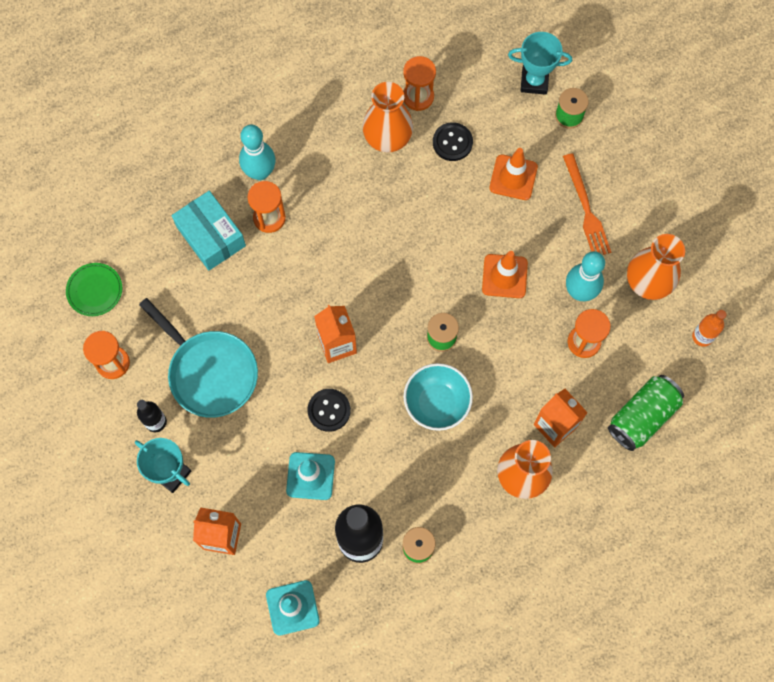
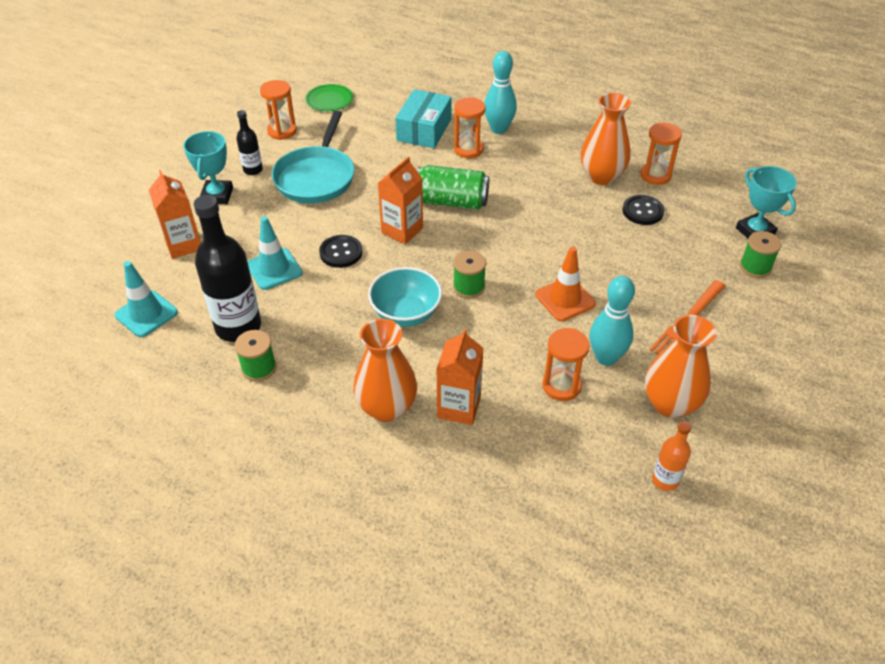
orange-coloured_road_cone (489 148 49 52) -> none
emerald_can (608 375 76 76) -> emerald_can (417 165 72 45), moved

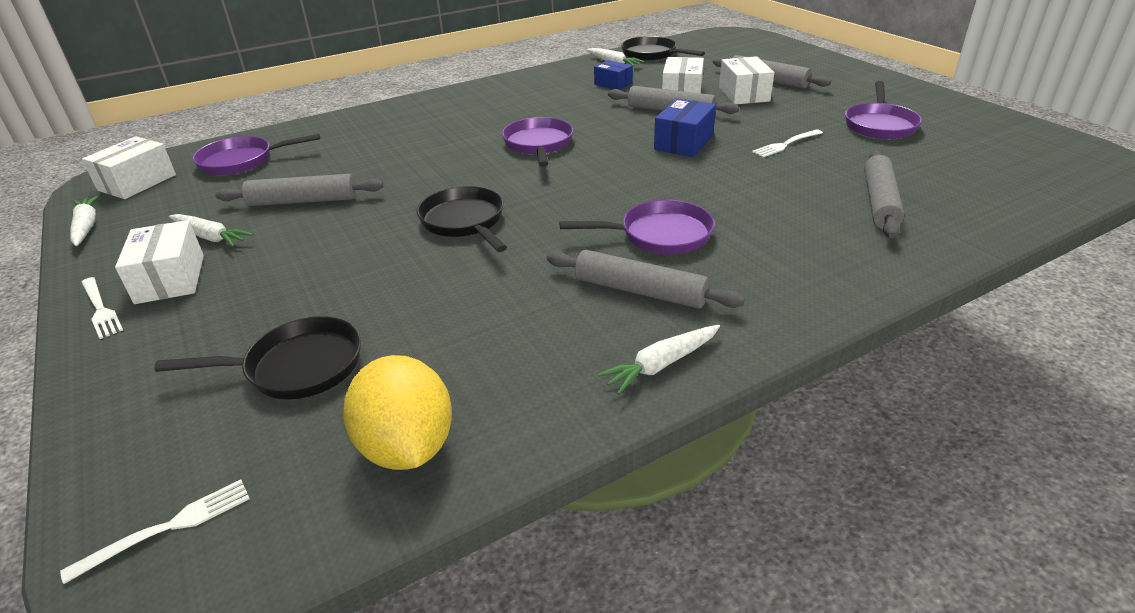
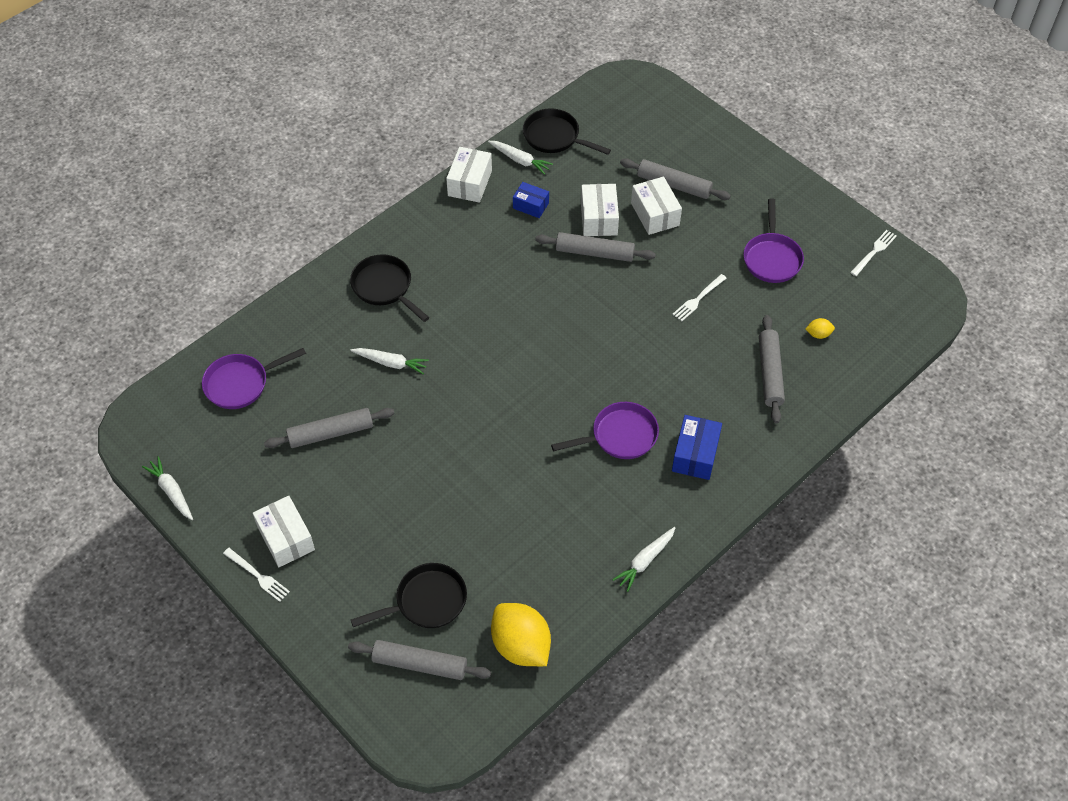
purple_skillet (502 117 71 50) -> none
none -> yellow_citrus_fruit (806 318 29 21)
white_dinner_fork (61 480 189 104) -> white_dinner_fork (850 230 47 46), moved
white_package (82 136 94 63) -> white_package (446 147 46 56), moved
white_toy_carrot (169 214 84 33) -> white_toy_carrot (350 348 79 26), moved
jet-black_skillet (417 186 90 66) -> jet-black_skillet (350 254 79 68), moved
grey_dough_roller (547 250 198 59) -> grey_dough_roller (348 640 143 40), moved
royal_blue_package (654 98 62 59) -> royal_blue_package (672 415 50 65), moved

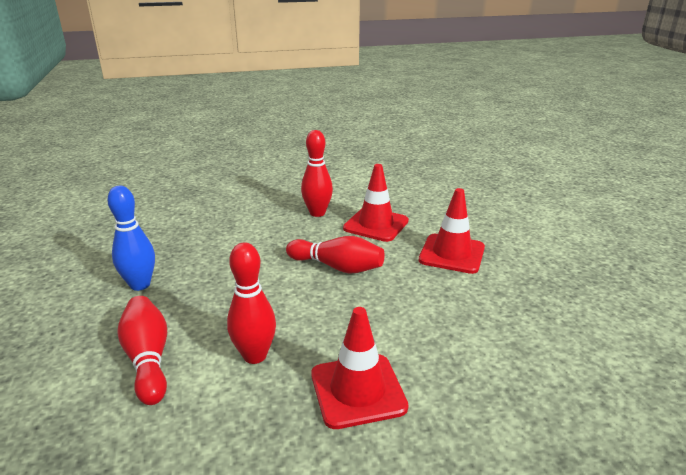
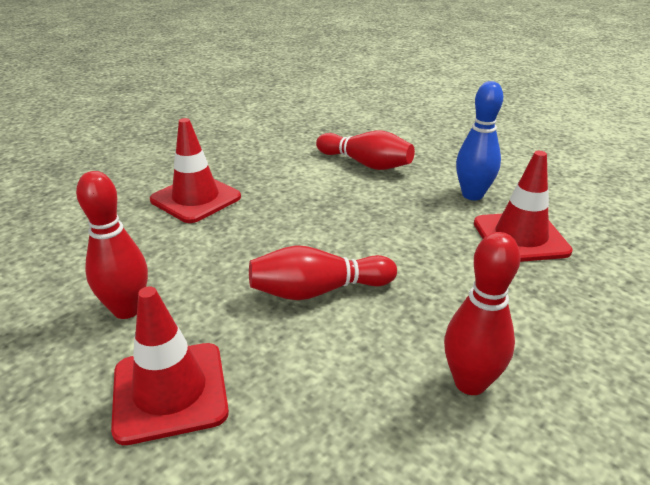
red_tenpin (227 243 49 121) -> red_tenpin (76 171 72 148), moved
red_road_cone (343 164 66 78) -> red_road_cone (474 151 99 111), moved

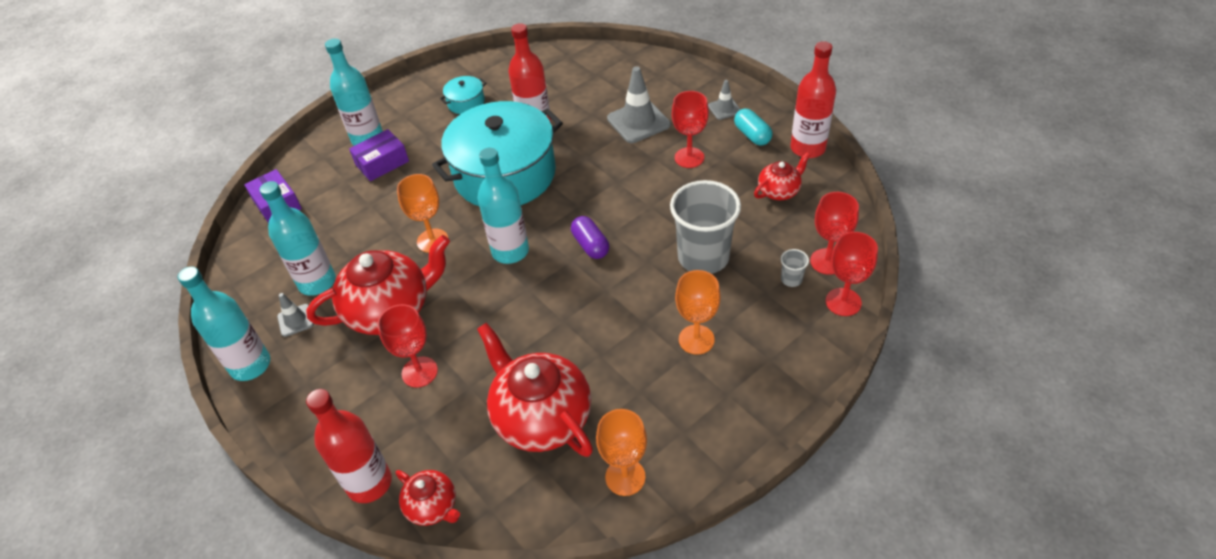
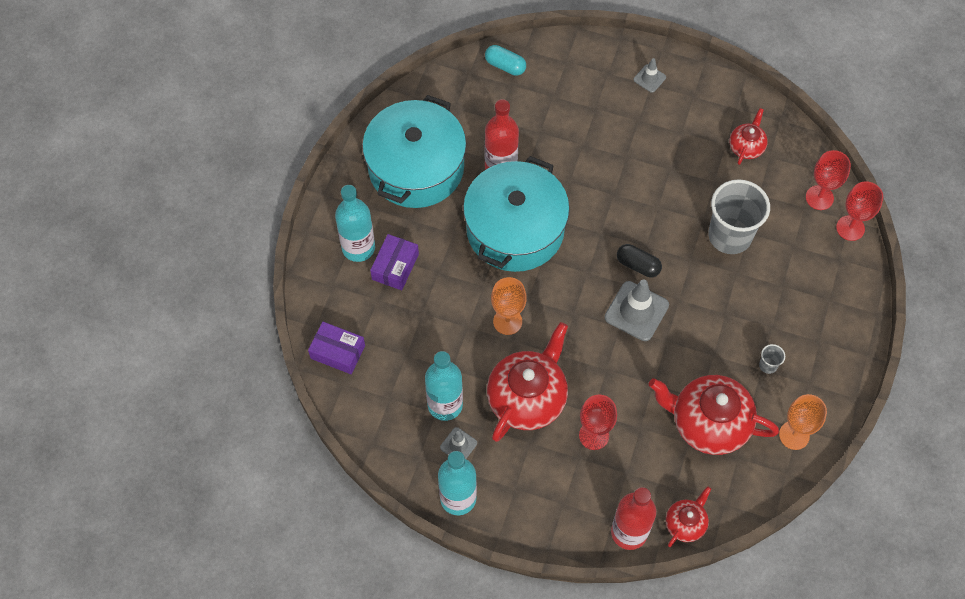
turquoise_drink_bottle (478 148 51 116) -> none
red_goblet (672 91 37 77) -> none
orange-coloured_goblet (675 270 46 85) -> none
red_drink_bottle (790 41 46 117) -> none
grey_road_cone (607 66 64 77) -> grey_road_cone (605 279 64 62), moved
turquoise_pill (734 108 39 38) -> turquoise_pill (485 45 41 31), moved
grey_cup (781 249 28 38) -> grey_cup (759 344 26 30), moved
purple_pill (571 216 38 43) -> jet-black_pill (617 244 45 33)
red_china_teapot (396 470 64 56) -> red_china_teapot (666 486 45 61), 60 degrees counterclockwise
turquoise_stockpot (440 76 47 38) -> turquoise_stockpot (362 95 104 113), x2.49

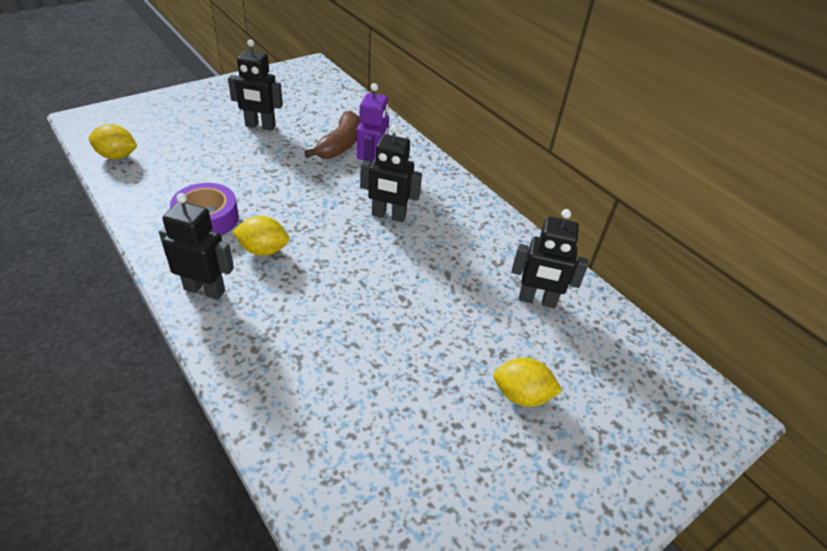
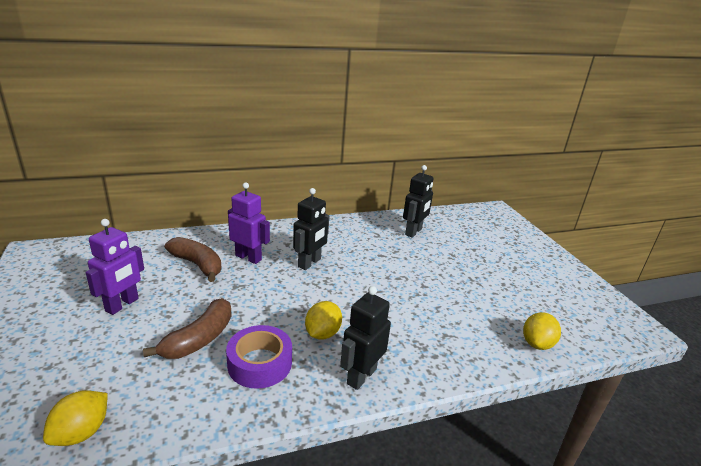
none -> brown_banana_fruit (143 298 89 61)
yellow_citrus_fruit (493 357 69 50) -> yellow_citrus_fruit (523 312 38 38), moved
jet-black_robot (228 39 55 92) -> purple_robot (86 219 58 96)

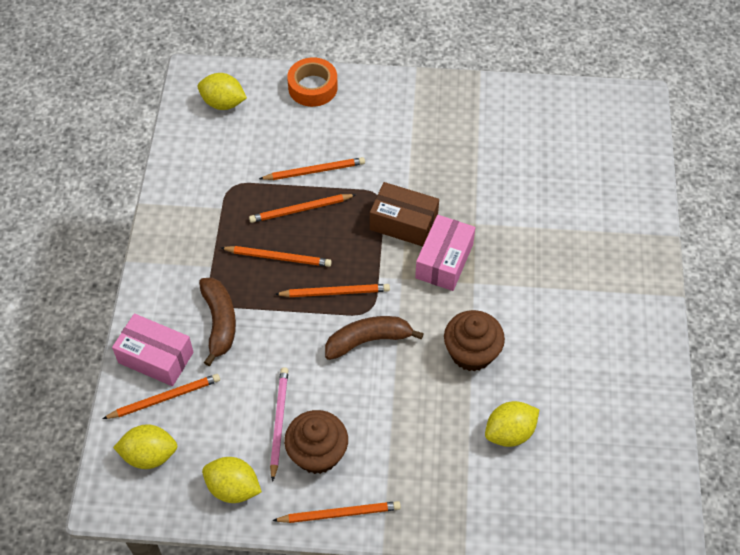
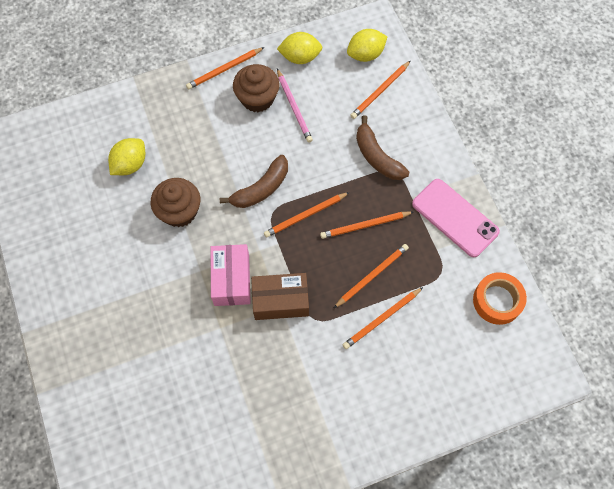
pink_package (112 313 82 73) -> none
yellow_citrus_fruit (198 73 49 37) -> none
none -> pink_phone (412 179 88 78)
orange-coloured_roll_of_tape (287 57 51 50) -> orange-coloured_roll_of_tape (473 272 54 53), moved

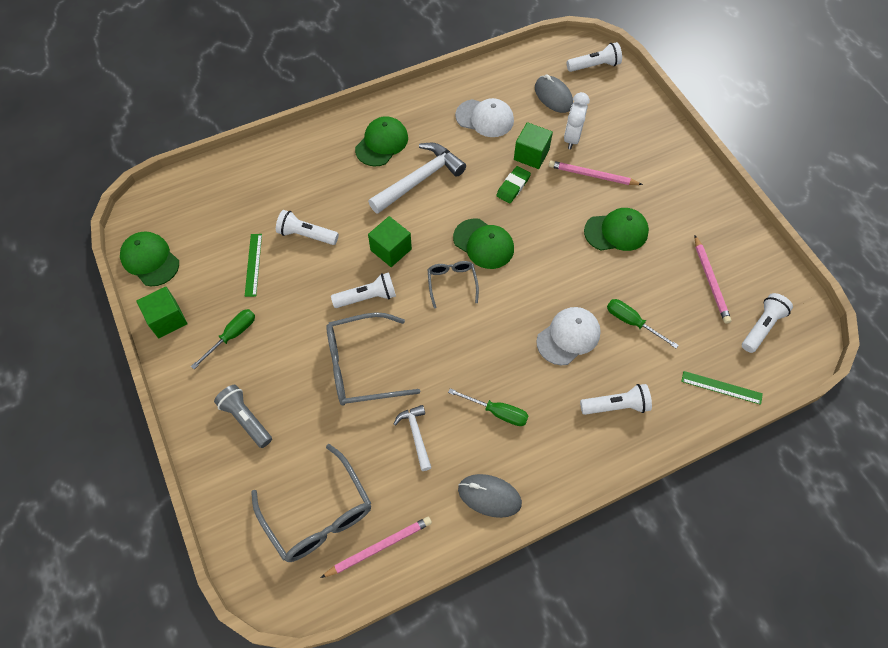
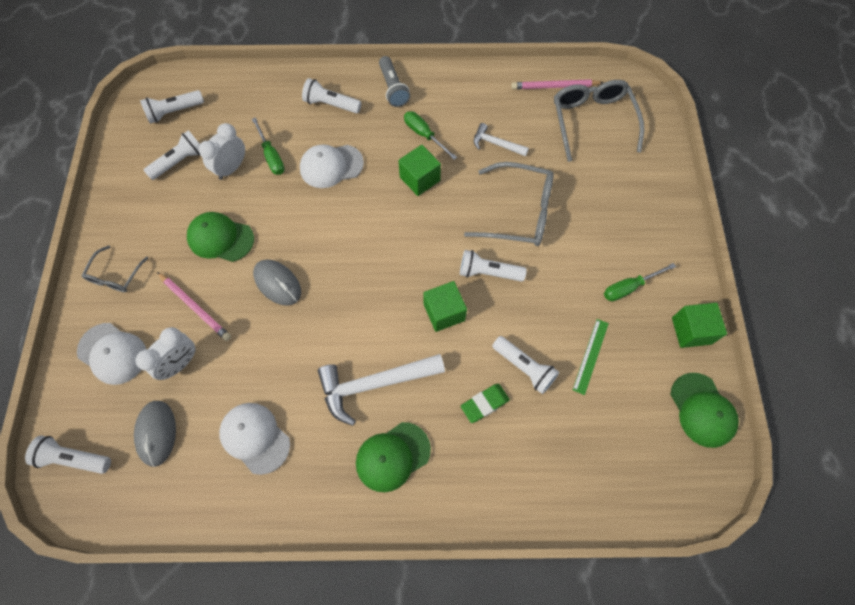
emerald_peaked_cap (453 218 61 51) -> none
emerald_ruler (681 371 82 34) -> none
none -> white_peaked_cap (77 323 69 62)
none -> white_alarm_clock (198 123 47 57)
grey_pocket_torch (214 385 58 63) -> grey_pocket_torch (379 56 31 51), moved
grey_eyeglasses (428 261 51 48) -> grey_eyeglasses (81 245 67 47), moved
grey_PC_mouse (458 474 64 44) -> grey_PC_mouse (253 259 48 47), moved
emerald_eraser (496 166 35 37) -> emerald_eraser (461 384 49 39), moved
emerald_block (514 122 39 47) -> emerald_block (398 145 43 51), moved
pink_wooden_pencil (695 235 36 89) -> white_pocket_torch (144 130 56 50)
white_claw_hammer (394 405 37 66) -> white_claw_hammer (474 123 55 34), 105 degrees clockwise

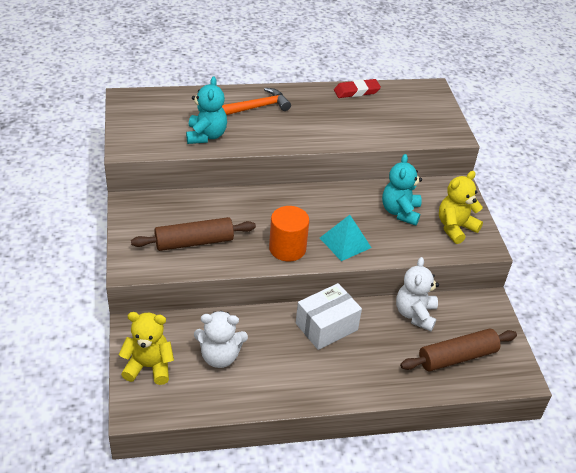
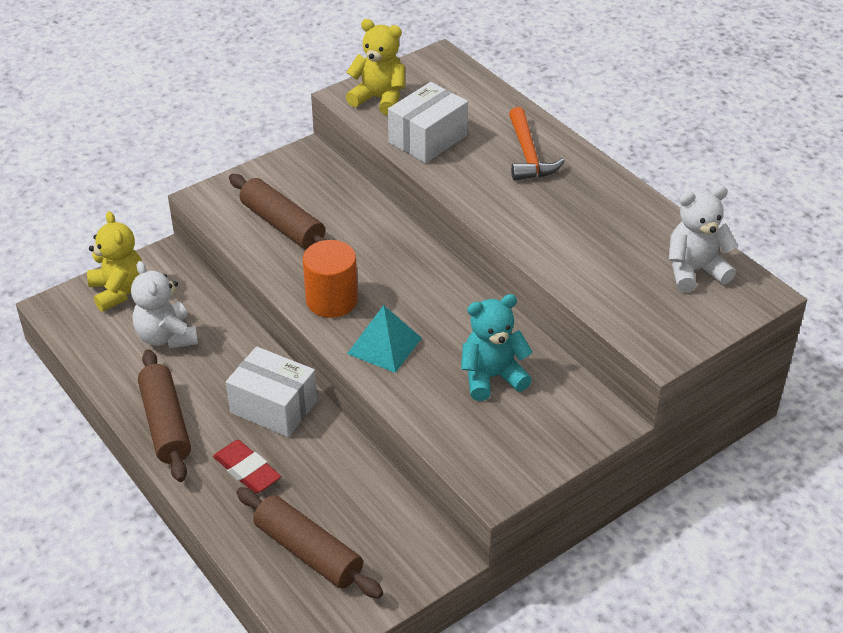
none -> brown_dough_roller (138 349 53 133)
red_eraser (334 79 47 19) -> red_eraser (213 440 68 54), moved
white_teddy_bear (396 257 43 74) -> white_teddy_bear (669 186 69 106), moved
yellow_teddy_bear (439 171 44 73) -> yellow_teddy_bear (346 19 59 96), moved
turquoise_teddy_bear (186 77 41 67) -> white_package (388 82 80 81)
orange-coloured_claw_hammer (222 88 69 27) -> orange-coloured_claw_hammer (509 107 56 74), 45 degrees clockwise

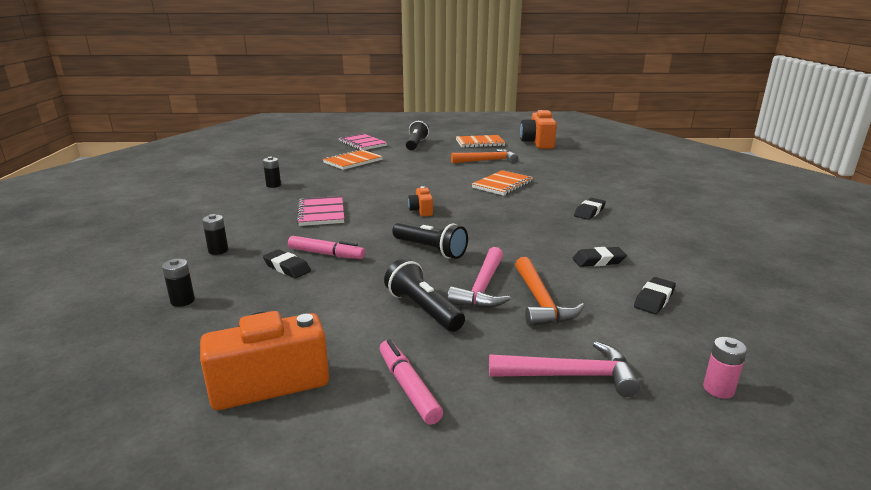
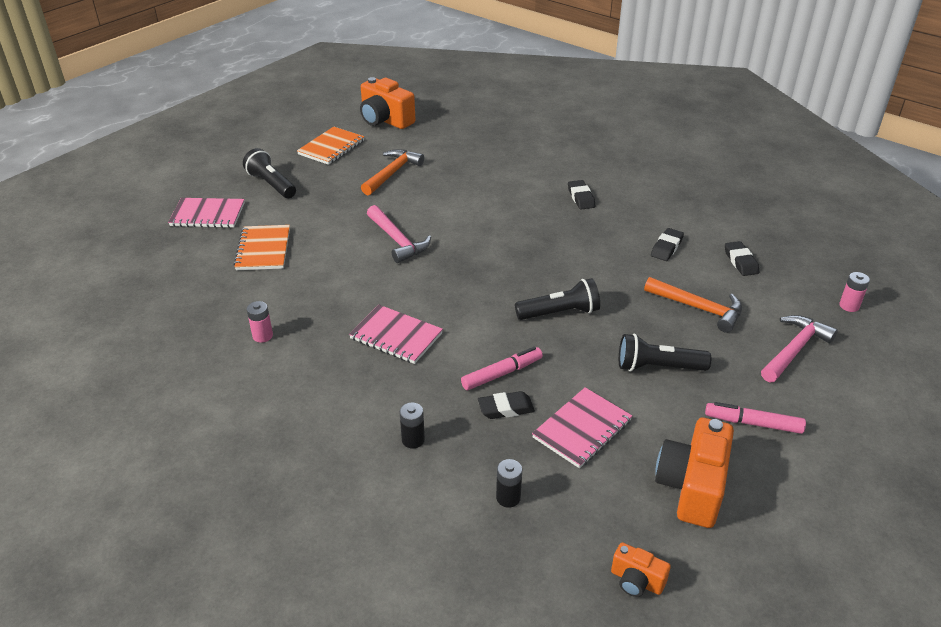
orange-coloured_notepad (472 170 62 26) -> none
none -> pink_notepad (532 387 100 81)
orange-coloured_camera (408 186 25 30) -> orange-coloured_camera (611 542 60 55), moved
pink_claw_hammer (447 247 64 61) -> pink_claw_hammer (367 205 64 58), moved
jet-black_power_cell (263 157 18 31) -> pink_power_cell (247 301 26 42)

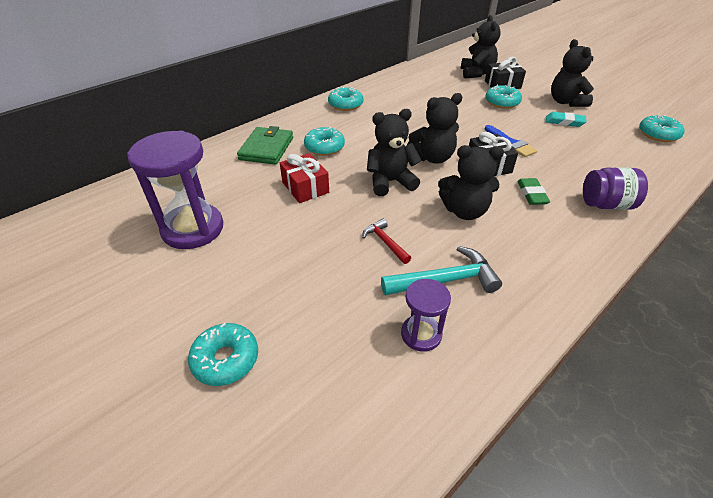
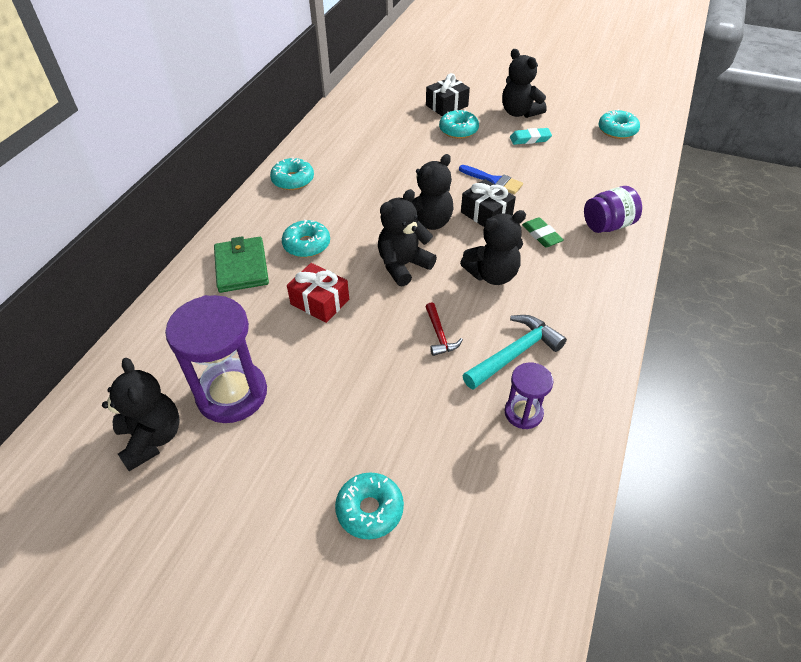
jet-black_teddy_bear (461 15 40 64) -> jet-black_teddy_bear (102 358 78 113), moved
red_claw_hammer (362 219 49 45) -> red_claw_hammer (426 303 37 53), 135 degrees counterclockwise

